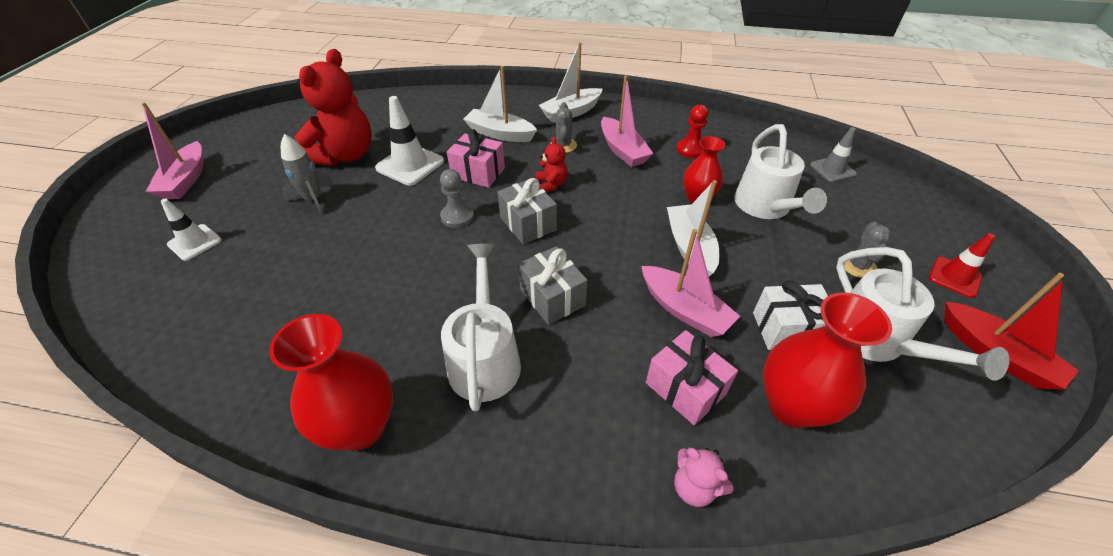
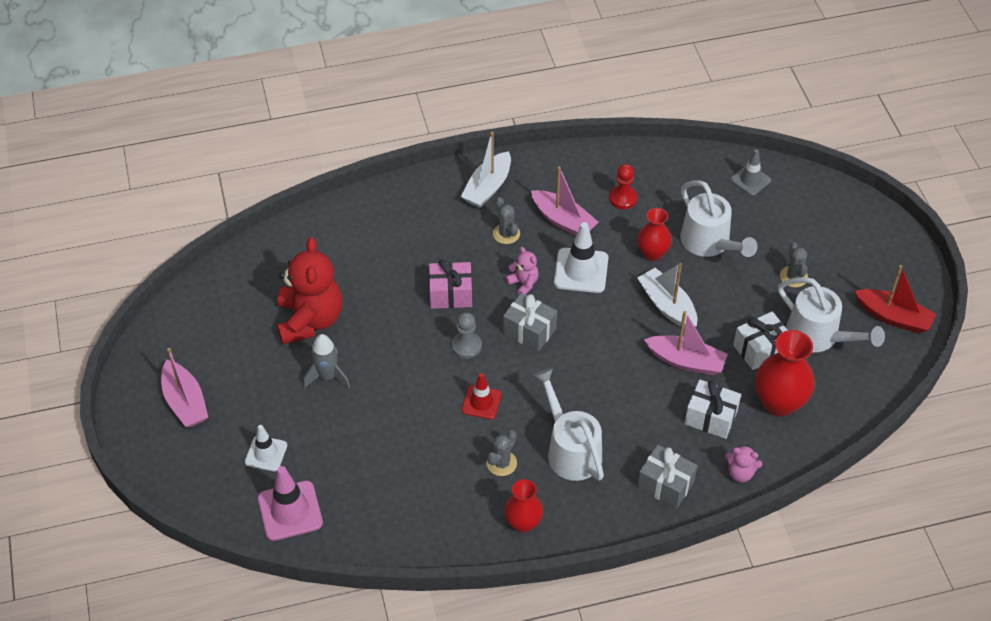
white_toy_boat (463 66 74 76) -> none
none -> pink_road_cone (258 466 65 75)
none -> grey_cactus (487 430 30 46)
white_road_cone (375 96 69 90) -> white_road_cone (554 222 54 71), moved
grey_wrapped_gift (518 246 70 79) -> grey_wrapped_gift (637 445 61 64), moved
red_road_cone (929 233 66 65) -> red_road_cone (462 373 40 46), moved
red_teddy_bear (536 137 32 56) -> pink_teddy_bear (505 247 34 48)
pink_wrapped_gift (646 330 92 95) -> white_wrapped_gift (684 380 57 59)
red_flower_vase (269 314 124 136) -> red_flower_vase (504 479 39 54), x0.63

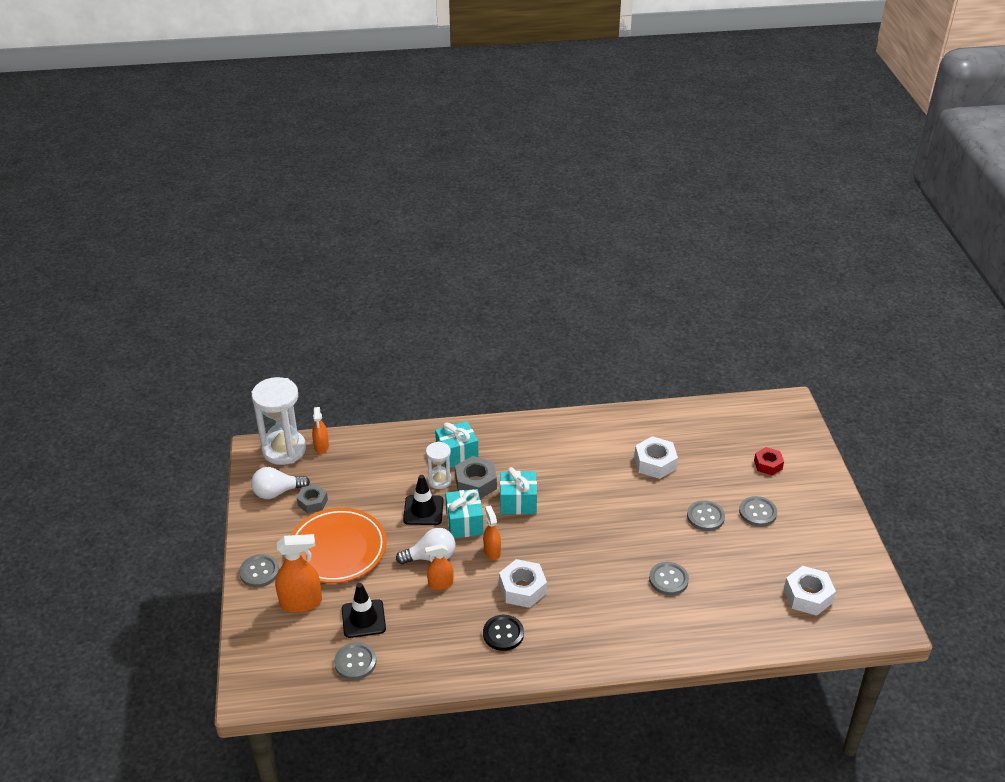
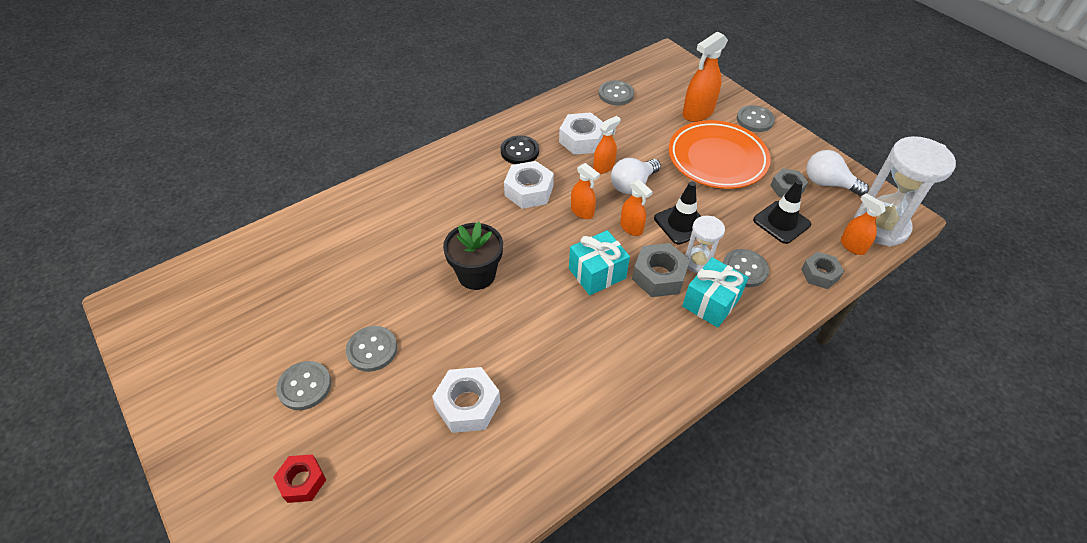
none -> jet-black_potted_plant (443 222 60 68)
none -> grey_nut (801 252 43 37)
jet-black_road_cone (342 583 44 55) -> jet-black_road_cone (753 180 58 64), moved
grey_shirt_button (649 562 40 33) -> grey_shirt_button (723 249 46 38), moved
white_nut (784 566 52 50) -> white_nut (559 112 45 43), moved
turquoise_wrapped_gift (445 489 38 49) -> orange-coloured_spray_bottle (620 179 33 57)
white_light_bulb (251 467 59 32) -> white_light_bulb (806 150 63 46), 105 degrees counterclockwise

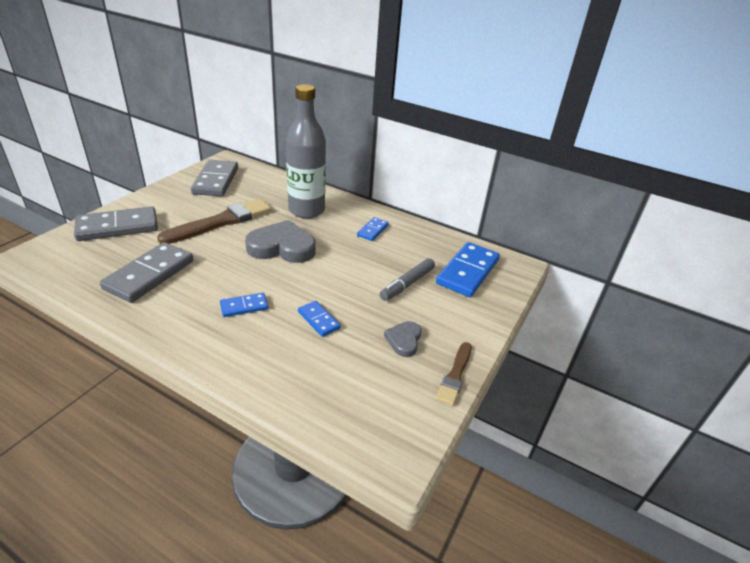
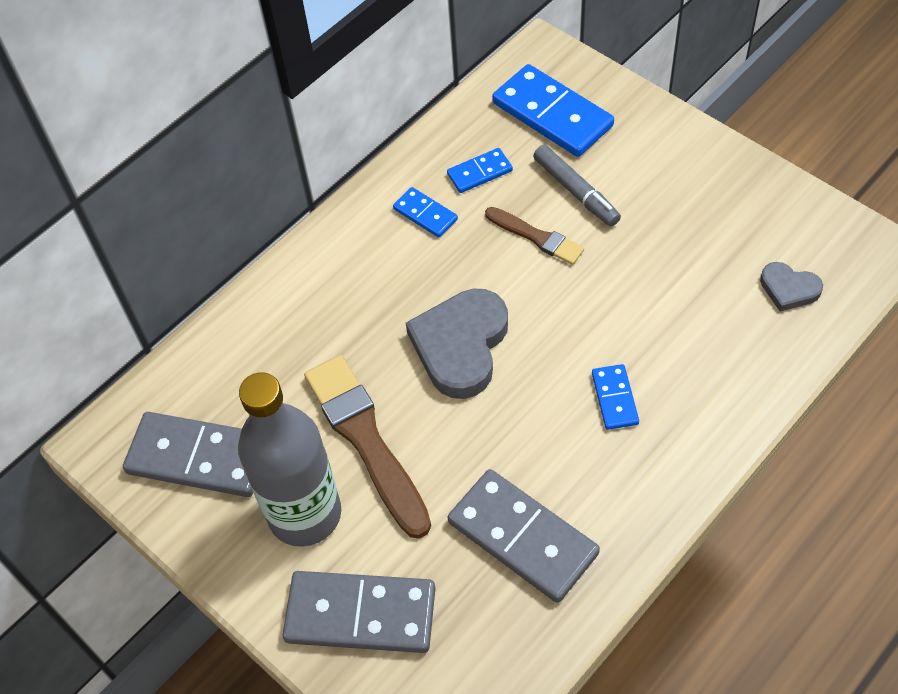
grey_drink_bottle (286 84 40 134) -> grey_drink_bottle (238 372 103 175), moved
royal_blue_domino_tile (298 301 43 36) -> royal_blue_domino_tile (447 148 66 45), moved
grey_love_heart (384 321 37 36) -> grey_love_heart (760 262 63 49), moved
brown_paint_brush (436 342 36 64) -> brown_paint_brush (485 207 99 58), moved
grey_domino_tile (74 206 84 35) -> grey_domino_tile (283 571 152 82), 75 degrees counterclockwise

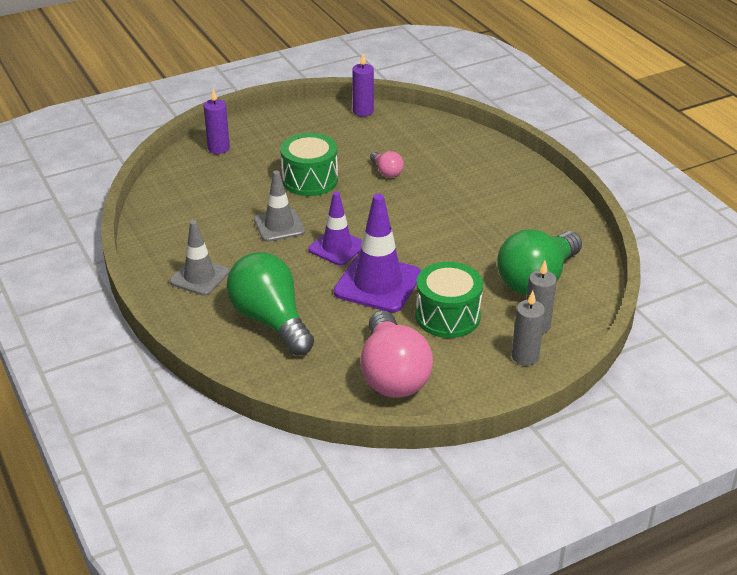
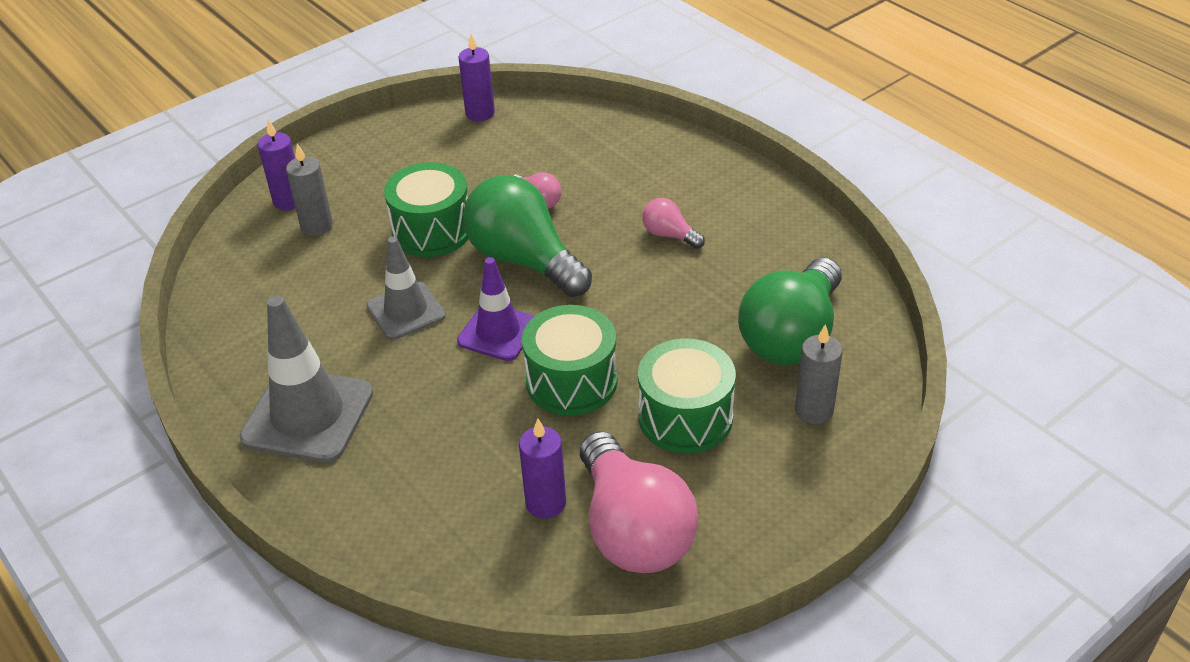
none -> purple_pillar_candle (519 419 47 100)
none -> pink_light_bulb (642 198 63 51)
emerald_light_bulb (226 252 88 103) -> emerald_light_bulb (463 175 129 122), moved
grey_pillar_candle (512 291 33 75) -> grey_pillar_candle (286 143 47 93), moved
purple_road_cone (334 194 87 118) -> emerald_toy_drum (522 305 96 111)
grey_road_cone (170 220 59 76) -> grey_road_cone (239 295 134 168), x1.55

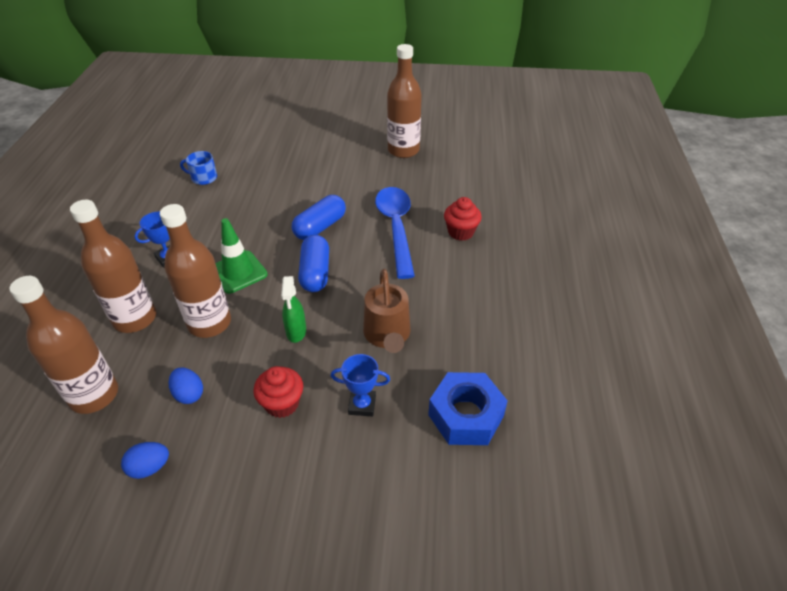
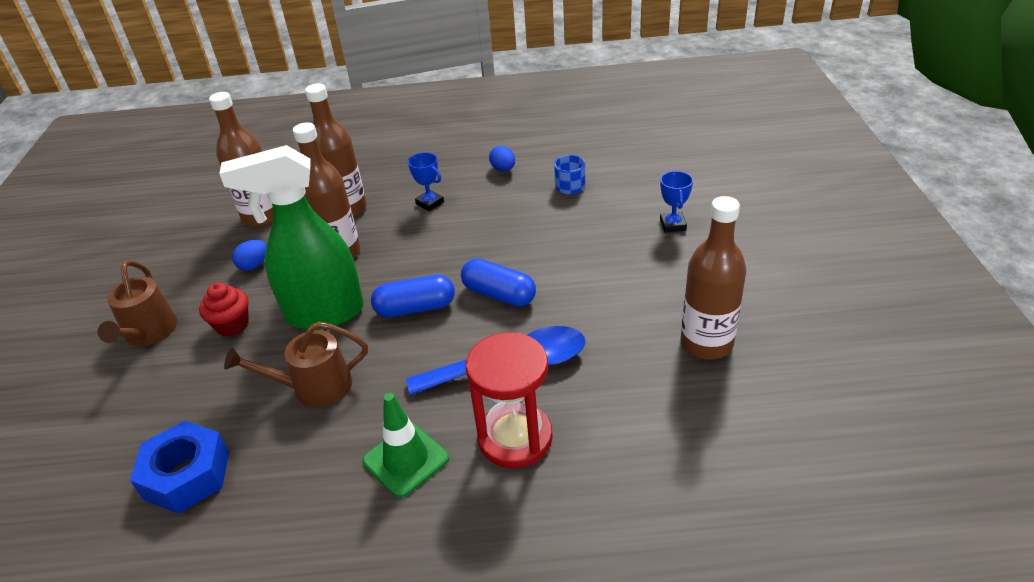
none -> brown_watering_pot (98 260 79 86)
royal_blue_egg_shape (121 442 48 37) -> royal_blue_egg_shape (489 146 26 25), moved
emerald_road_cone (215 218 53 76) -> emerald_road_cone (363 393 86 105), moved
royal_blue_award_cup (331 354 59 63) -> royal_blue_award_cup (660 171 33 62), moved
red_cupcake (444 197 38 44) -> red_hourglass (466 332 87 136)
emerald_spray_bottle (281 276 25 67) -> emerald_spray_bottle (219 145 145 185), x2.35

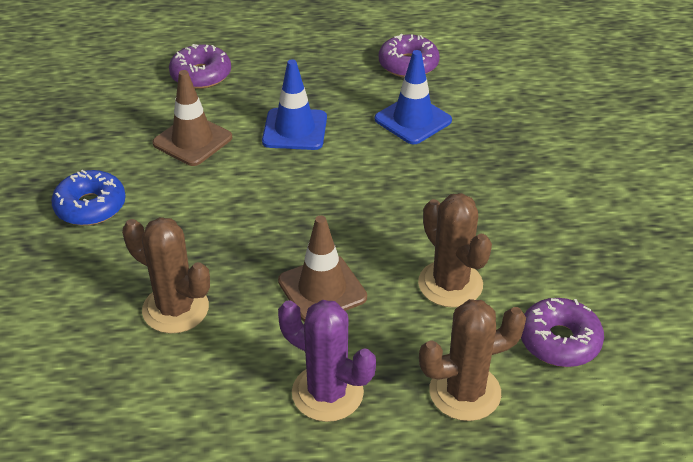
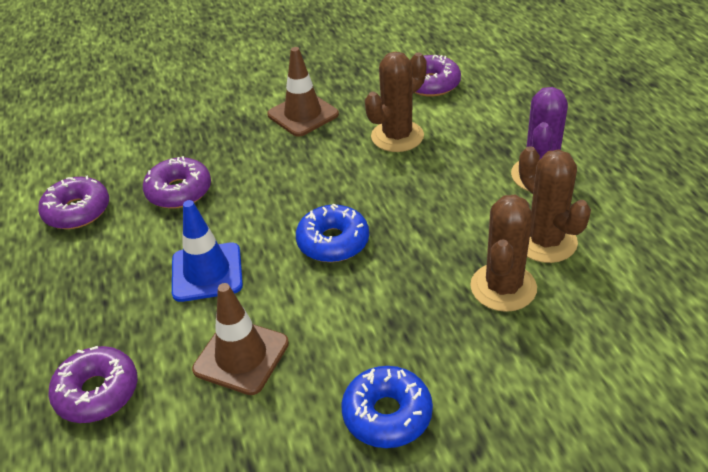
none -> royal_blue_doughnut (296 204 73 58)
brown_road_cone (278 215 89 107) -> brown_road_cone (267 47 72 90), moved
brown_cactus (419 299 107 122) -> brown_cactus (519 146 72 117), moved
royal_blue_road_cone (375 50 77 94) -> purple_doughnut (143 156 68 53)

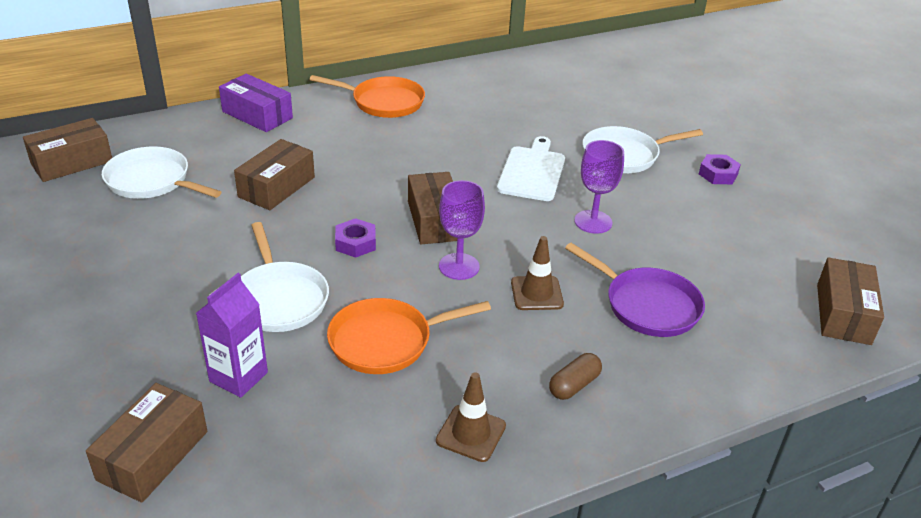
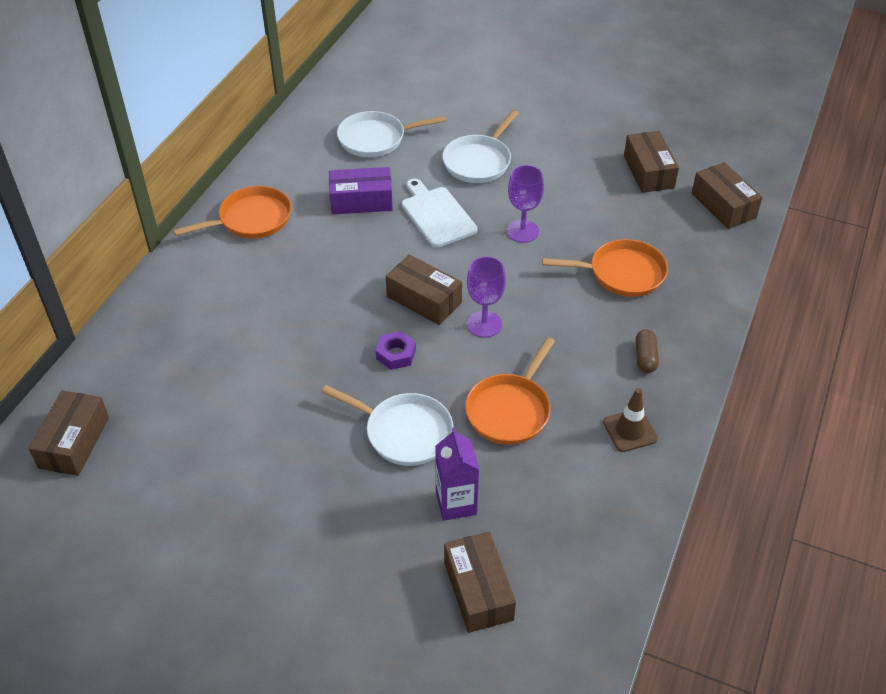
brown_road_cone (511 236 53 74) -> none
purple_nut (699 154 42 30) -> none
white_skillet (102 146 119 53) -> white_skillet (337 111 110 46), moved
purple_package (219 74 74 58) -> purple_package (329 167 64 47), moved
brown_package (234 139 81 71) -> brown_package (624 131 55 62), moved
purple_skillet (565 243 140 94) -> orange-coloured_skillet (542 239 126 58)

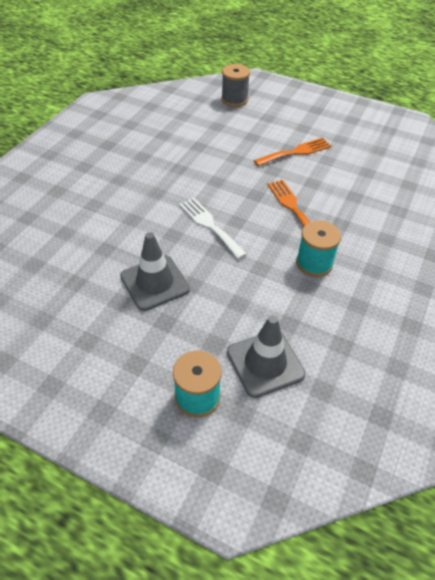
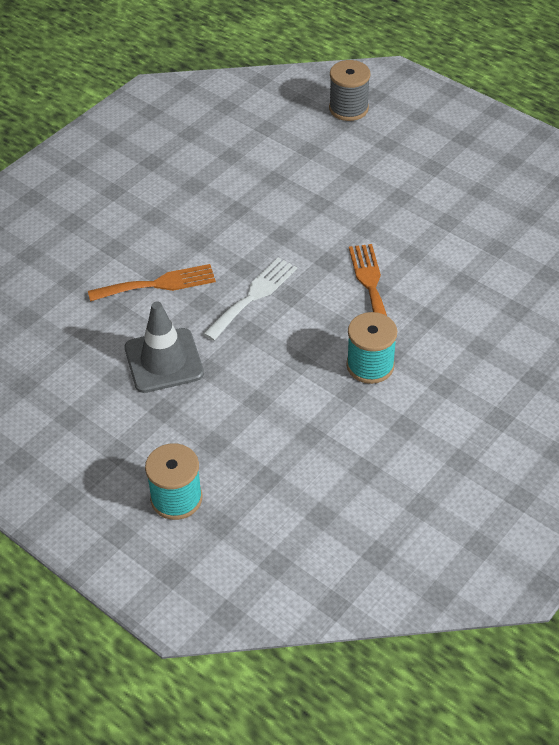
grey_road_cone (227 315 78 83) -> none
orange-coloured_dinner_fork (254 138 78 28) -> orange-coloured_dinner_fork (88 264 128 37), moved
white_dinner_fork (179 198 68 61) -> white_dinner_fork (203 257 94 84), 60 degrees clockwise

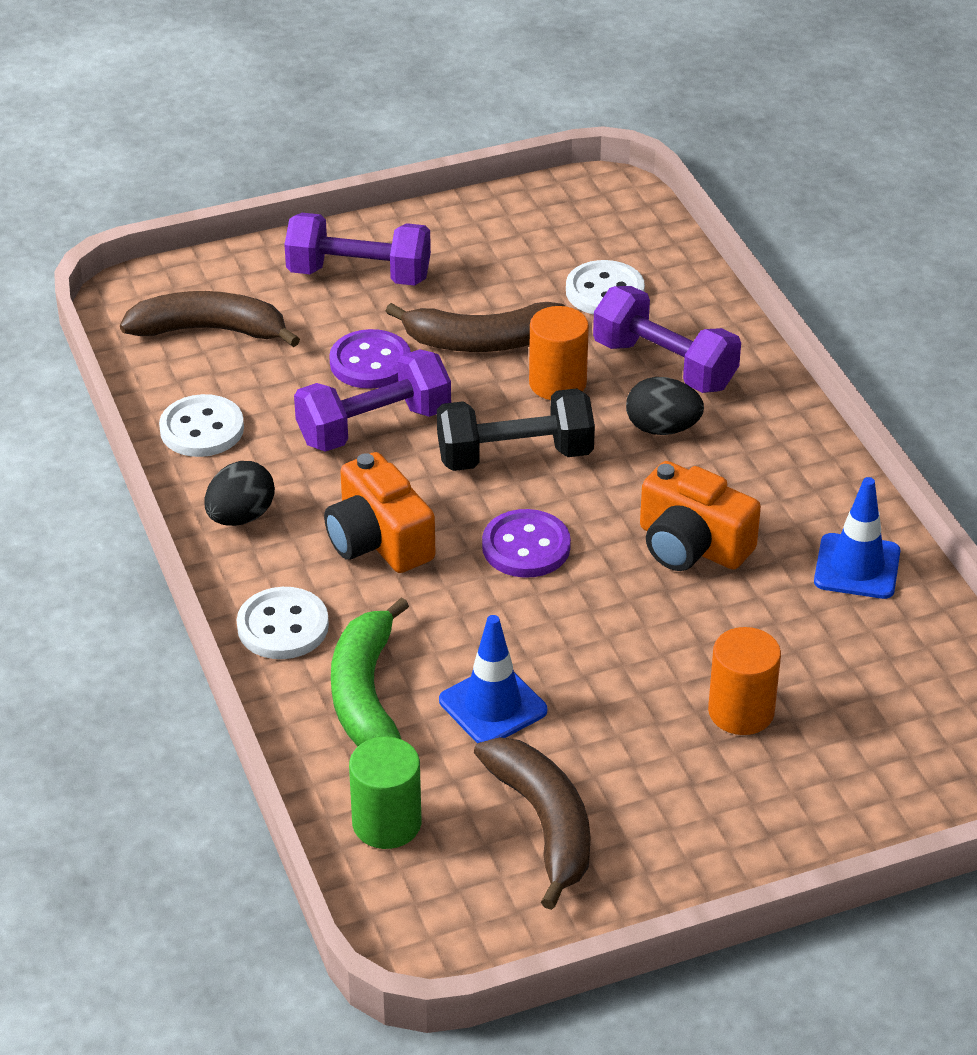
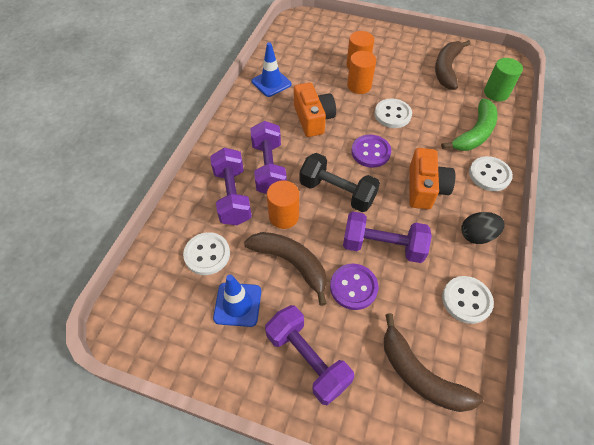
none -> orange-coloured_cylinder (347 51 29 43)
none -> white_shirt_button (374 99 38 29)
royal_blue_road_cone (439 615 108 128) -> royal_blue_road_cone (213 275 48 52), moved
jet-black_egg_shape (626 377 78 58) -> purple_dumbbell (250 121 37 73)

